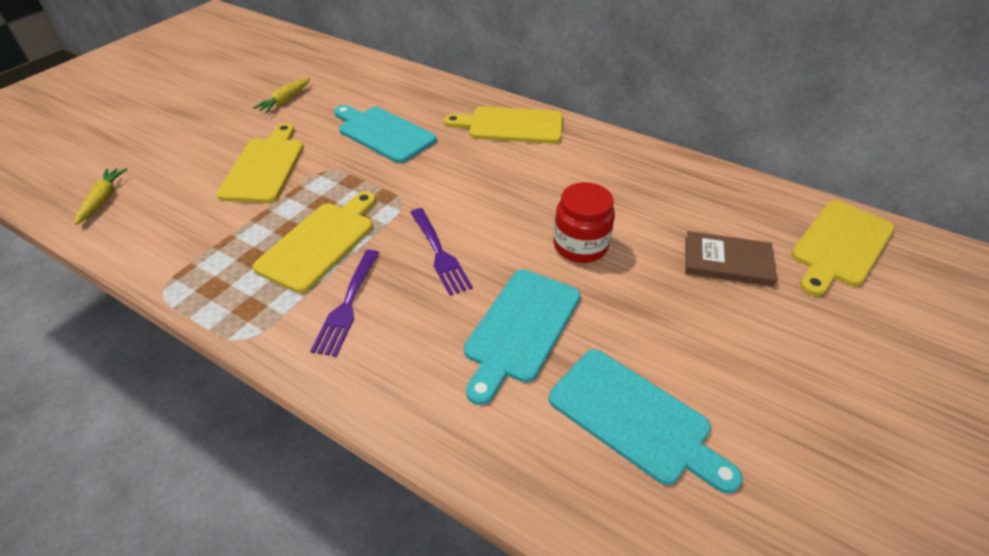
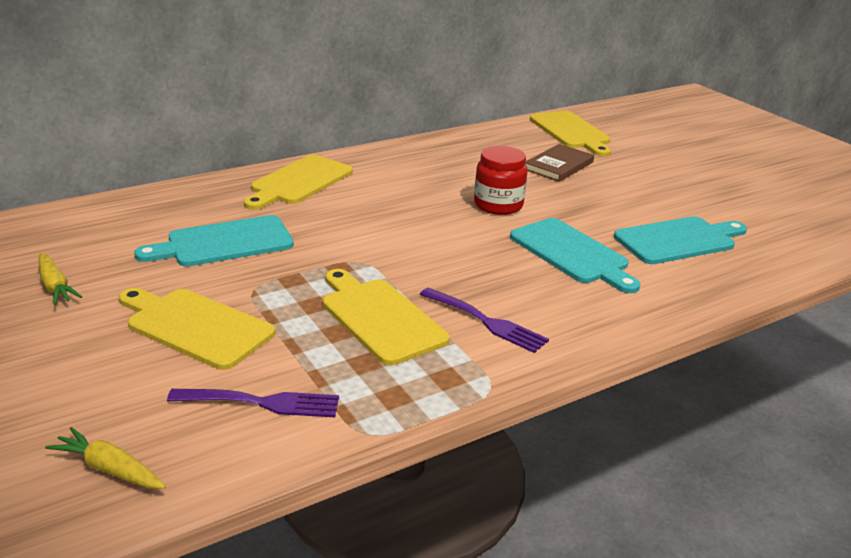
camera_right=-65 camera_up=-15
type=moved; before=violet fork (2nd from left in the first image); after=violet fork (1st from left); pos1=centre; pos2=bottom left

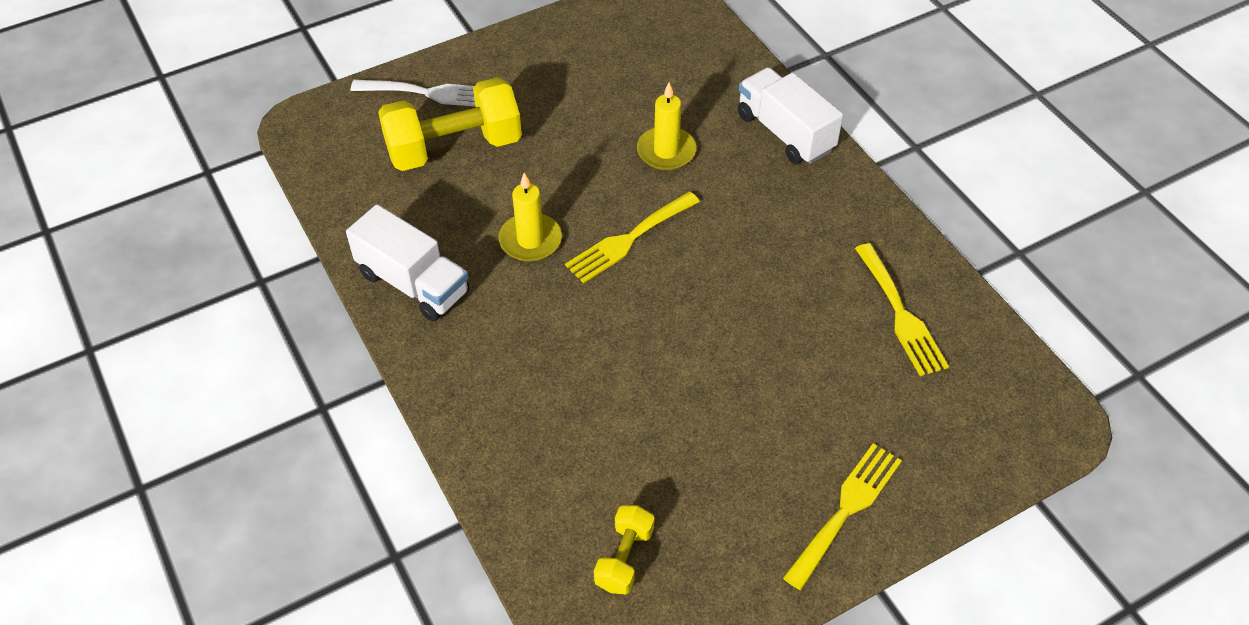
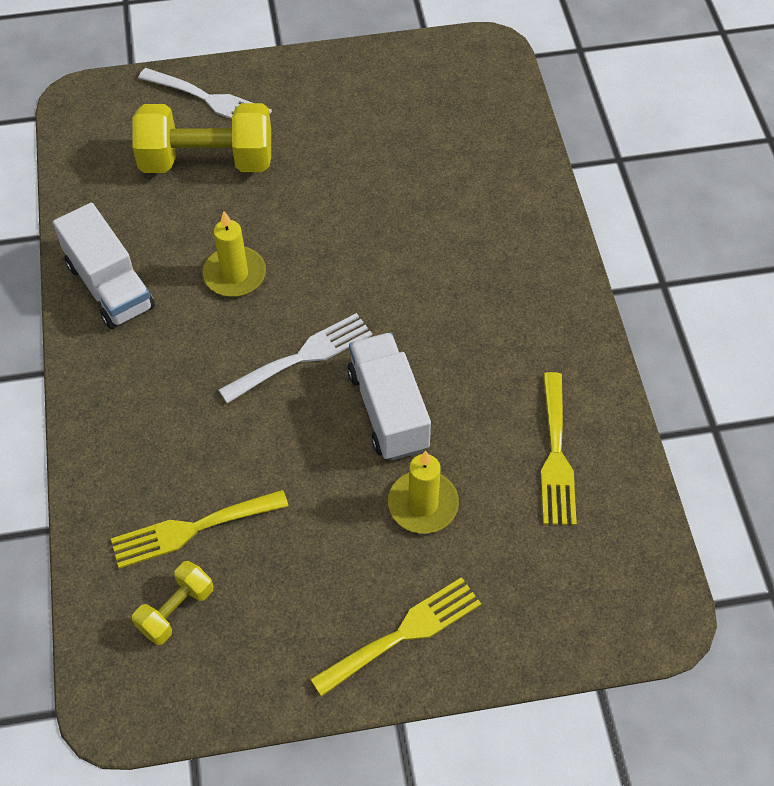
camera_right=20 camera_up=5
type=moved; before=bright yellow fork (1st from left); pos1=centre; pos2=bottom left
type=added; after=white fork (2nd from left); pos2=centre
type=moved; before=white toy truck (2nd from left); pos1=top centre; pos2=centre
type=moved; before=bright yellow pillar candle (2nd from left); pos1=top centre; pos2=centre

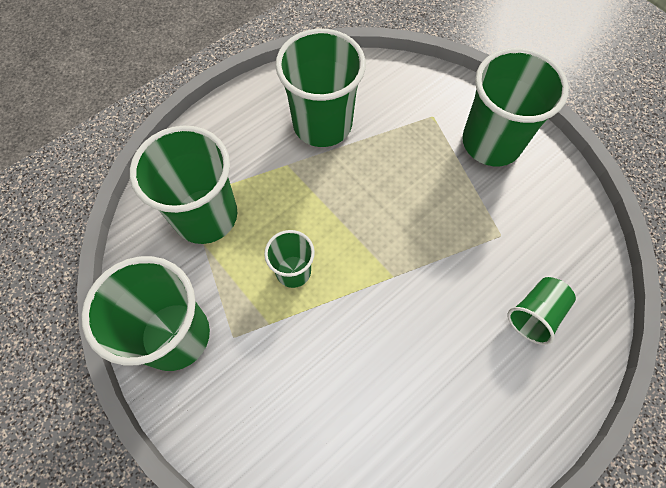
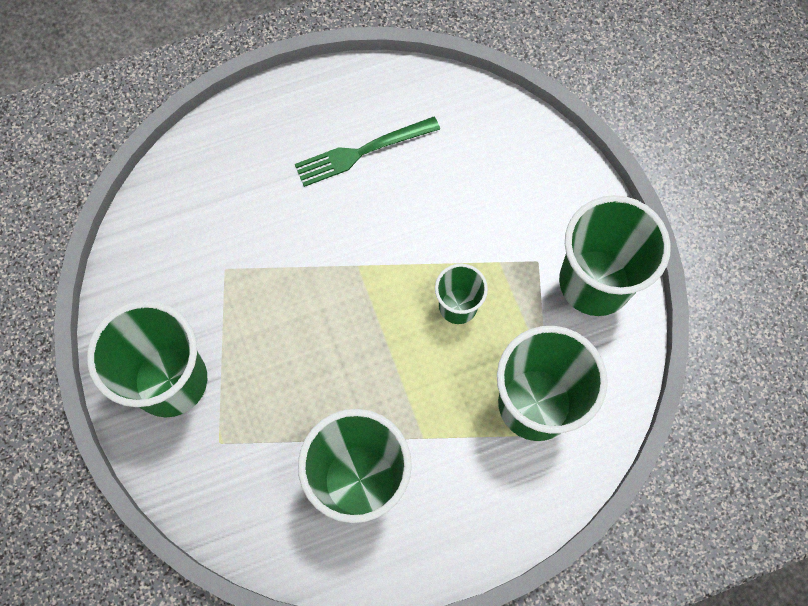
camera_right=-160 camera_up=5
type=added; after=green fork; pos2=top centre
type=removed; before=green beaker (6th from left); pos1=middle right

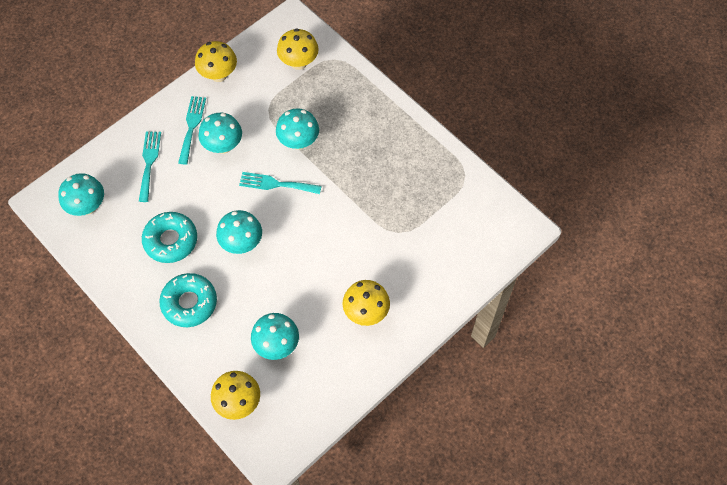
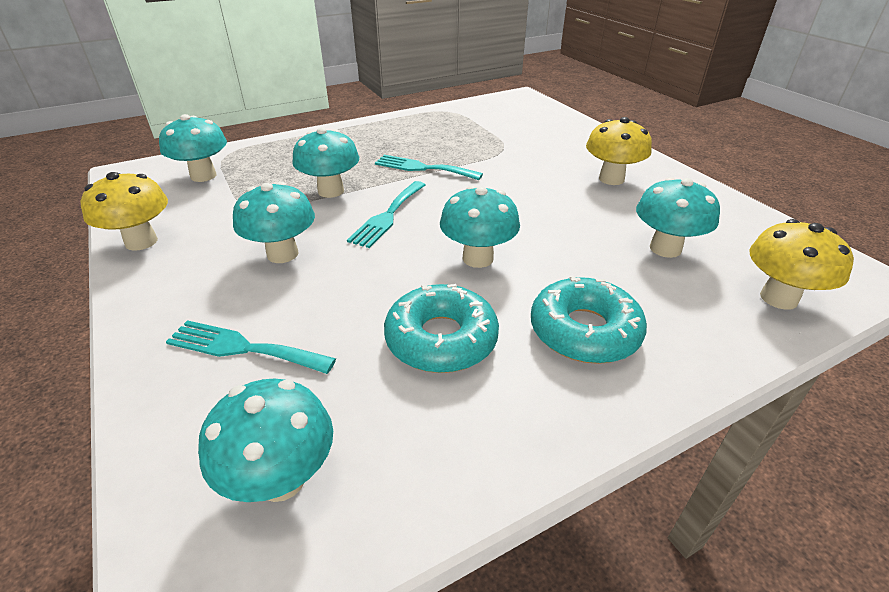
camera_right=-75 camera_up=-25
type=recoloured; before=bright yellow toadstool (3rd from left); after=teal toadstool (1st from left); pos1=top centre; pos2=top left
type=moved; before=teal fork (2nd from left in the first image); after=teal fork (3rd from left); pos1=top left; pos2=top centre

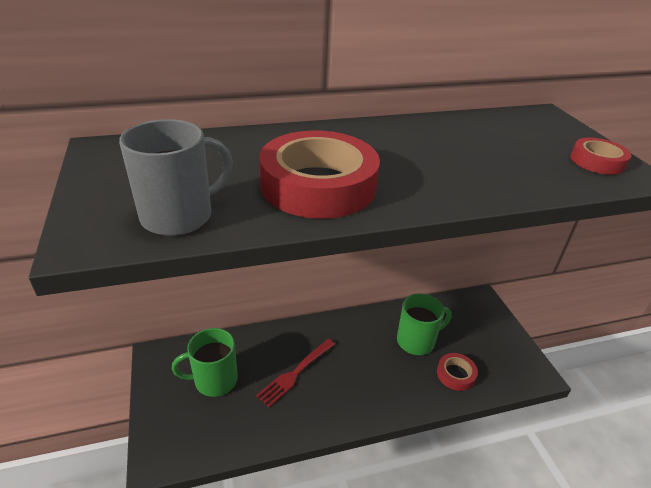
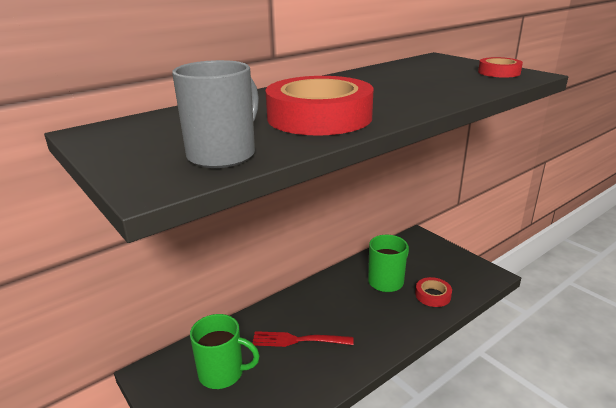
camera_right=-20 camera_up=-10
type=turned; before=green mug (1st from left); pos1=bottom left; pos2=bottom centre; turn=-135
type=turned; before=crimson fork; pos1=bottom centre; pos2=bottom centre; turn=75

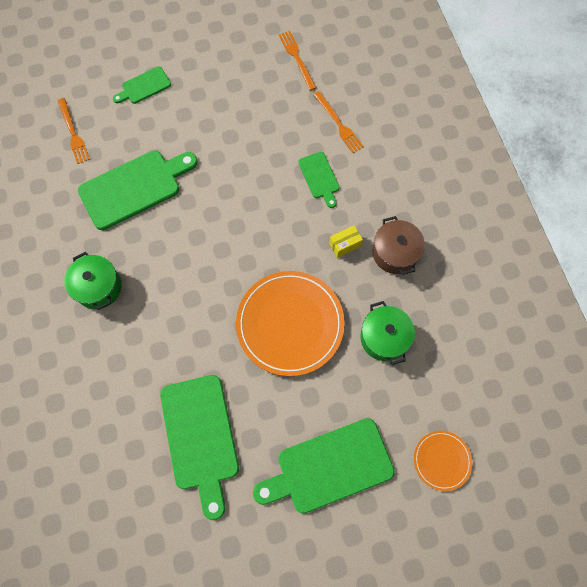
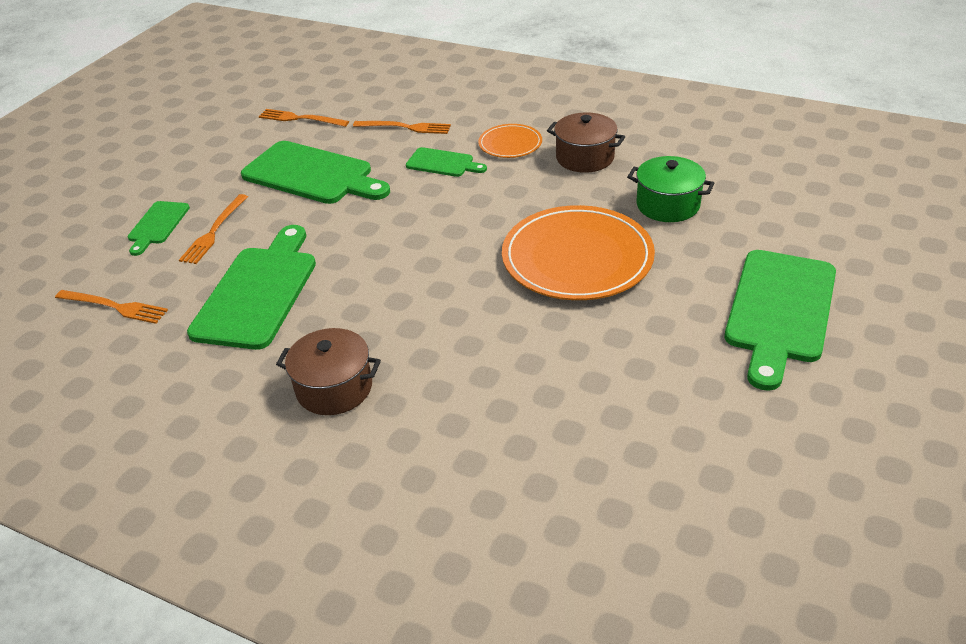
camera_right=-45 camera_up=-30
type=added; after=bright orange fork (2nd from left); pos2=middle left
type=moved; before=green chopping board (3rd from left); pos1=bottom centre; pos2=top left
type=recoloured; before=green pot (1st from left); after=russet pot (1st from left); pos1=middle left; pos2=centre
type=moved; before=bright orange plate (2nd from left in the first image); after=bright orange plate (1st from left); pos1=bottom right; pos2=top centre
type=removed; before=bright yellow package; pos1=centre

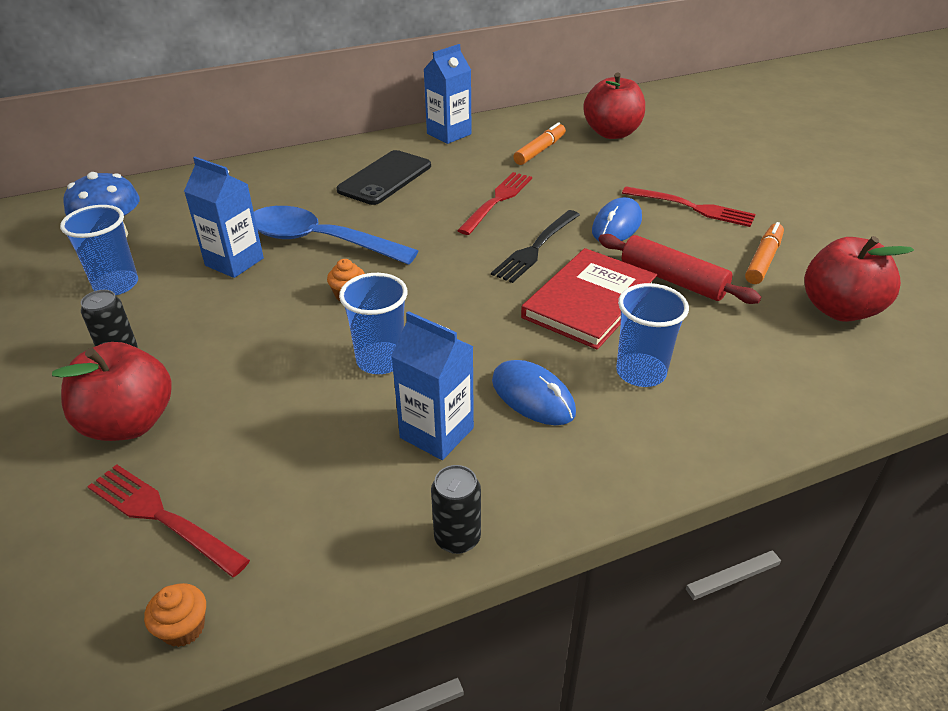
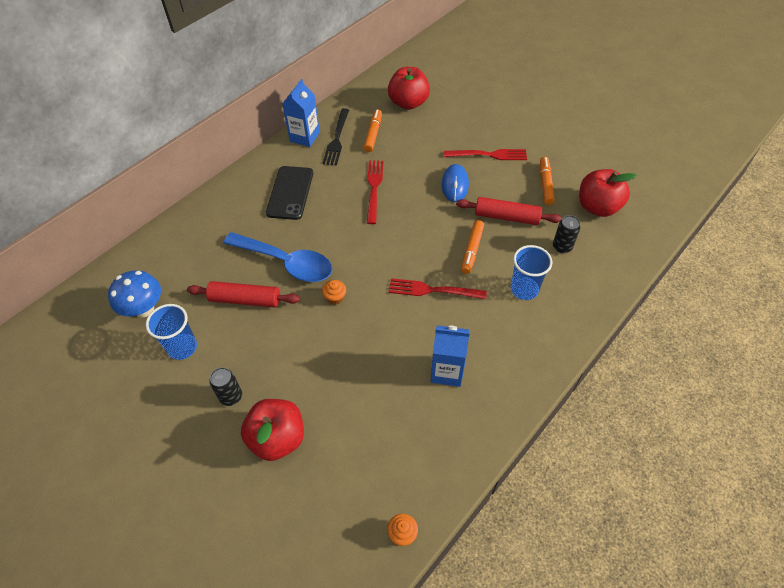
camera_right=-25 camera_up=15
type=replaced; before=cobalt milk carton (1st from left); after=crimson pastry roller (1st from left); pos1=top left; pos2=middle left
type=turned; before=cobalt spoon; pos1=top centre; pos2=centre; turn=-150
type=moved; before=ebony fork; pos1=centre; pos2=top centre
type=moved; before=crimson fork (1st from left in the first image); after=crimson fork (2nd from left); pos1=bottom left; pos2=centre
type=replaced; before=crimson hardcover; after=bright orange marker pen (2nd from left); pos1=centre; pos2=centre
type=moved; before=ebony soda can (2nd from left); pos1=bottom centre; pos2=middle right
type=removed; before=cobalt beaker (2nd from left); pos1=centre
type=removed; before=cobalt computer mouse (1st from left); pos1=centre

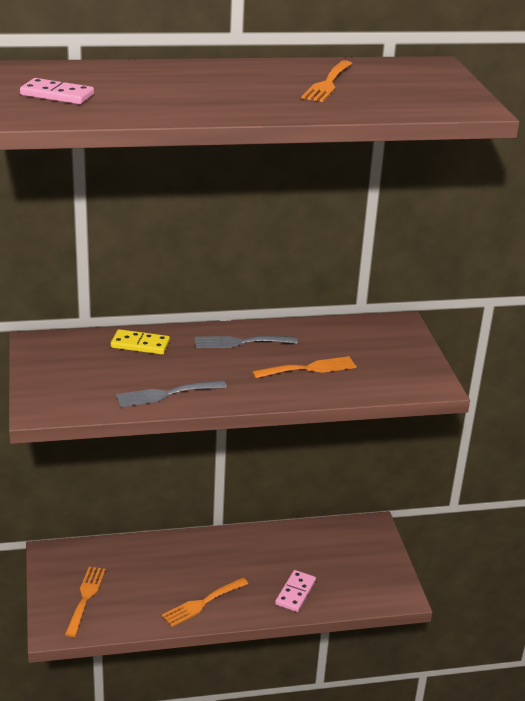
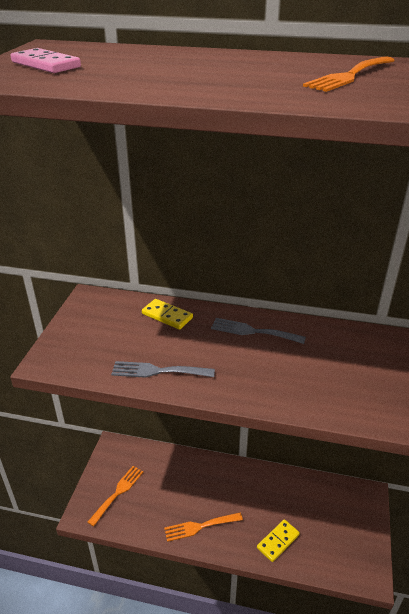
camera_right=25 camera_up=5
type=recoloured; before=pink domino tile (2nd from left); after=bright yellow domino tile (2nd from left); pos1=bottom centre; pos2=bottom right
type=removed; before=bright orange fork (3rd from left); pos1=centre

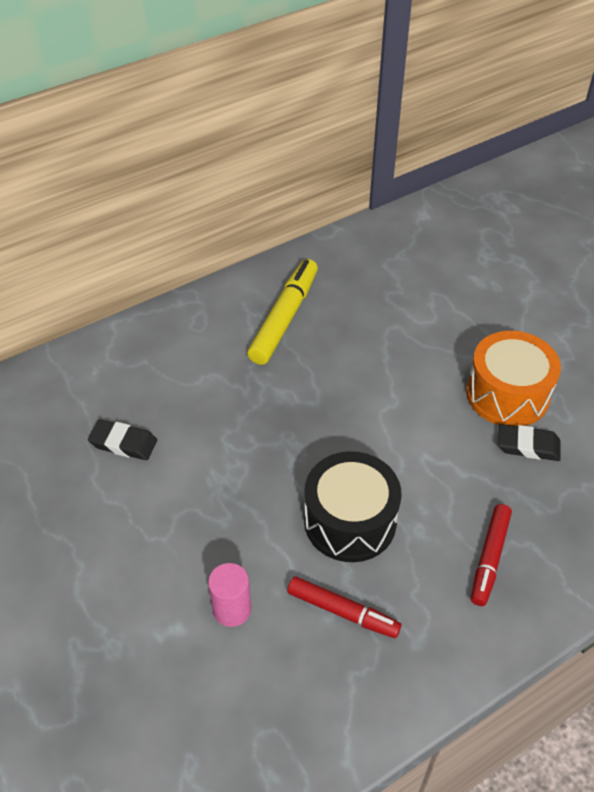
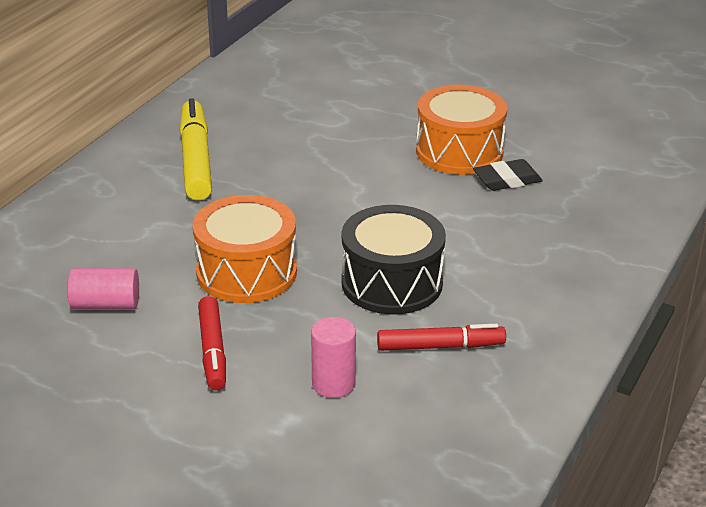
camera_right=-30 camera_up=-15
type=replaced; before=ebony gum eraser (1st from left); after=pink cylinder shape (1st from left); pos1=middle left; pos2=middle left
type=added; after=bright orange snare drum (1st from left); pos2=centre
type=moved; before=crimson marker pen (2nd from left in the first image); after=crimson marker pen (1st from left); pos1=bottom right; pos2=bottom left

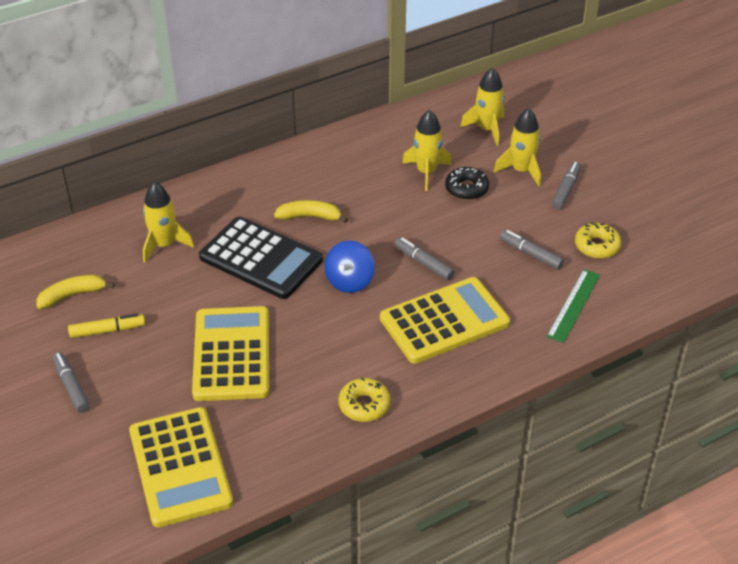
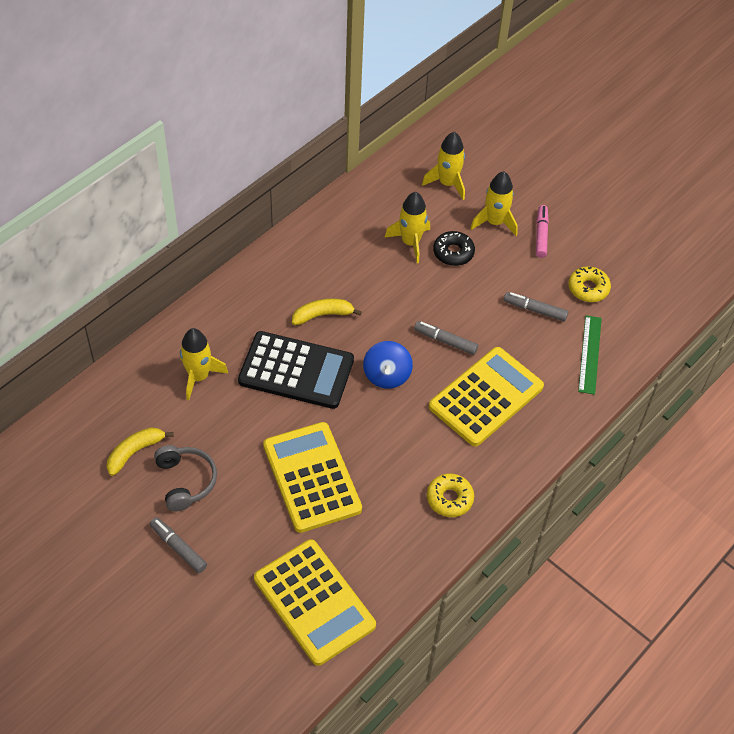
camera_right=-20 camera_up=10
type=replaced; before=bright yellow marker pen; after=ash-grey over-ear headphones; pos1=middle left; pos2=middle left
type=recoloured; before=ash-grey marker pen (4th from left); after=pink marker pen; pos1=top right; pos2=top right

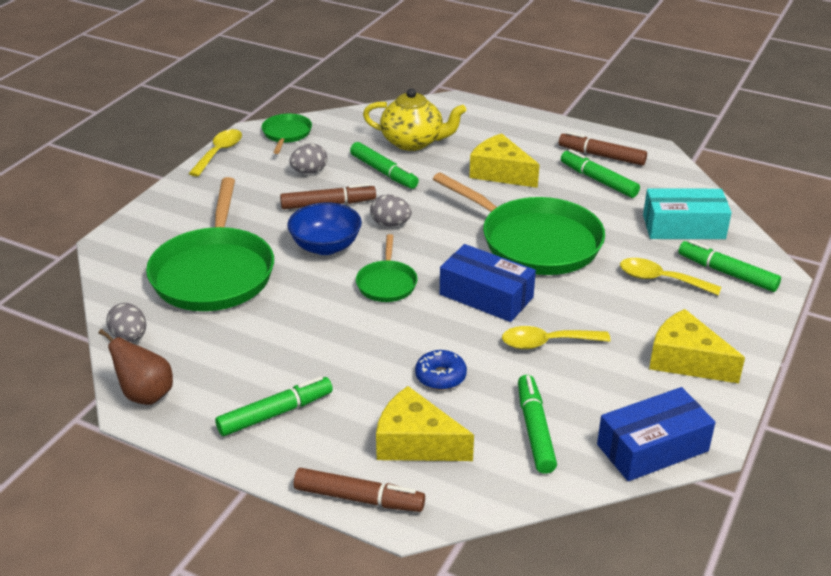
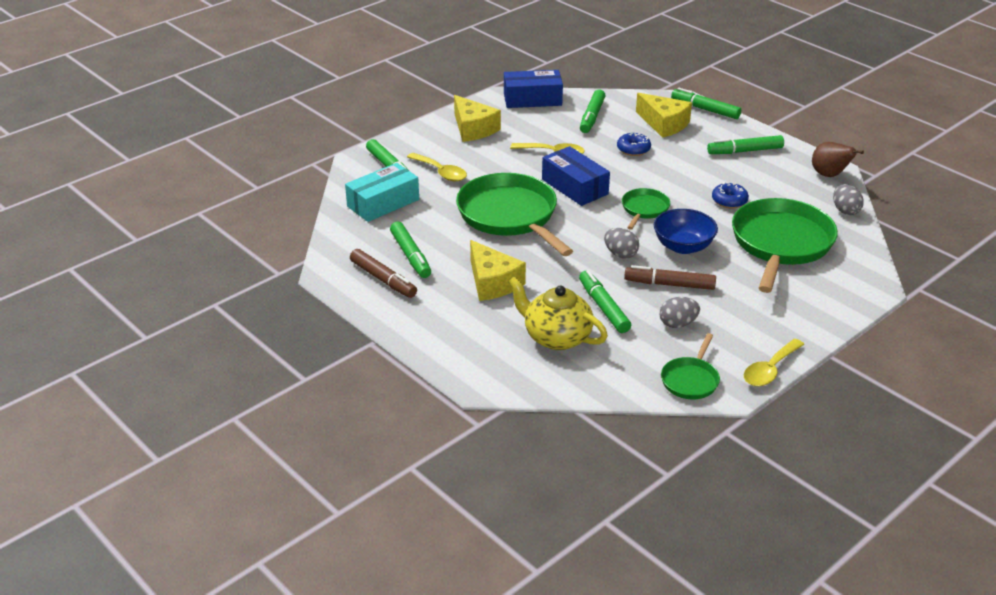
camera_right=-160 camera_up=0
type=turned; before=teal package; pos1=middle right; pos2=top centre; turn=-60
type=recoloured; before=russet marker pen (2nd from left); after=green marker pen (5th from left); pos1=bottom centre; pos2=top right
type=added; after=cobalt donut (2nd from left); pos2=top right

